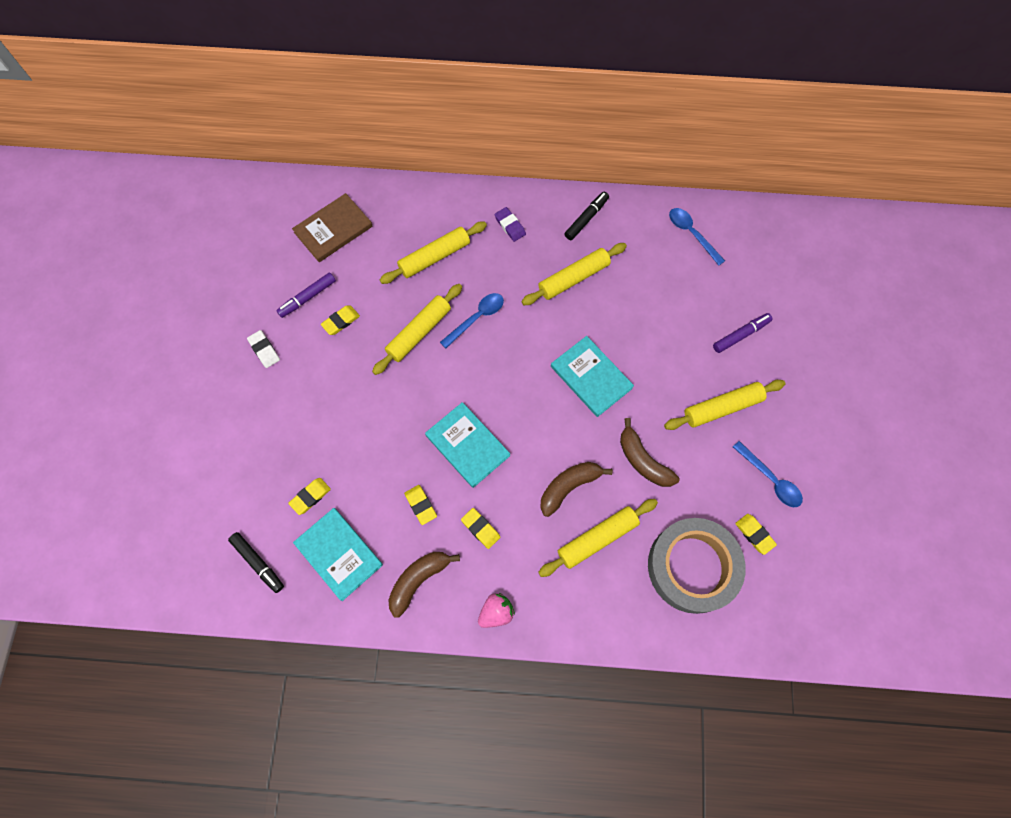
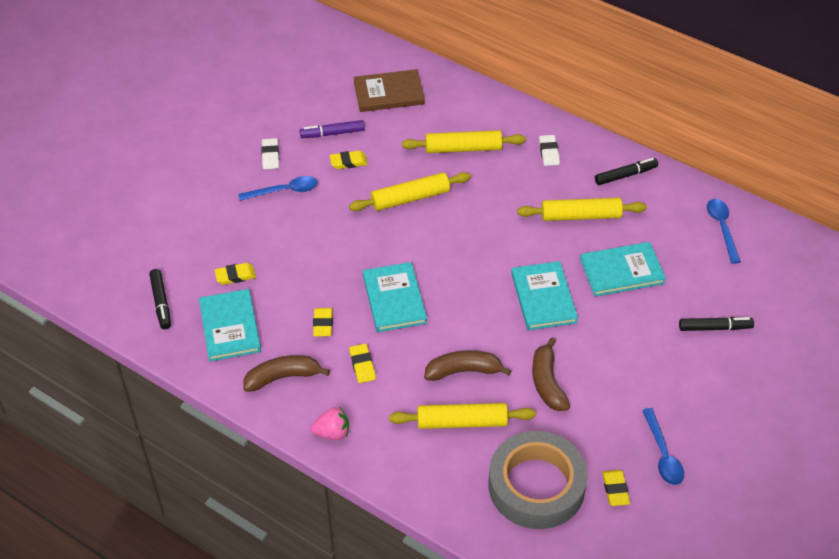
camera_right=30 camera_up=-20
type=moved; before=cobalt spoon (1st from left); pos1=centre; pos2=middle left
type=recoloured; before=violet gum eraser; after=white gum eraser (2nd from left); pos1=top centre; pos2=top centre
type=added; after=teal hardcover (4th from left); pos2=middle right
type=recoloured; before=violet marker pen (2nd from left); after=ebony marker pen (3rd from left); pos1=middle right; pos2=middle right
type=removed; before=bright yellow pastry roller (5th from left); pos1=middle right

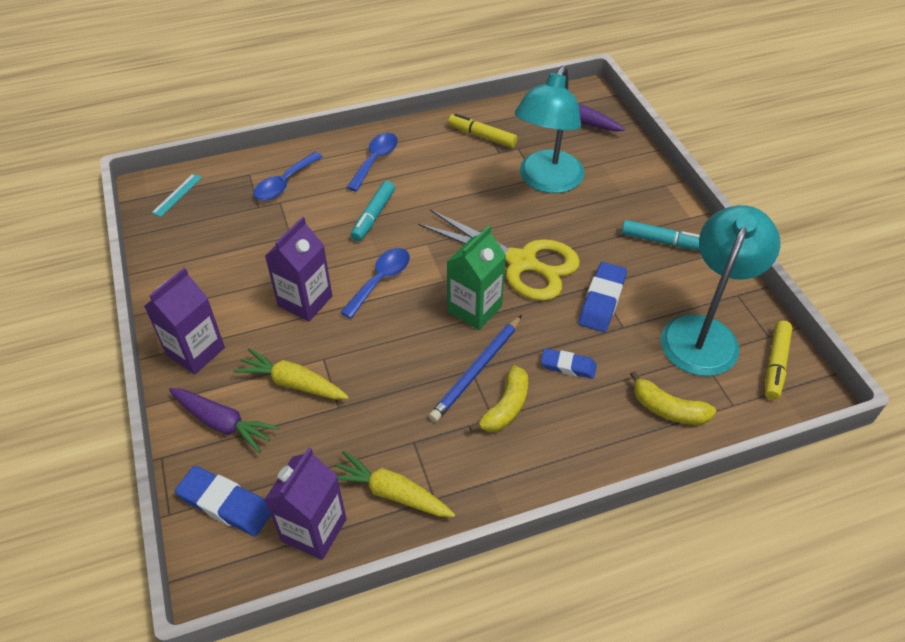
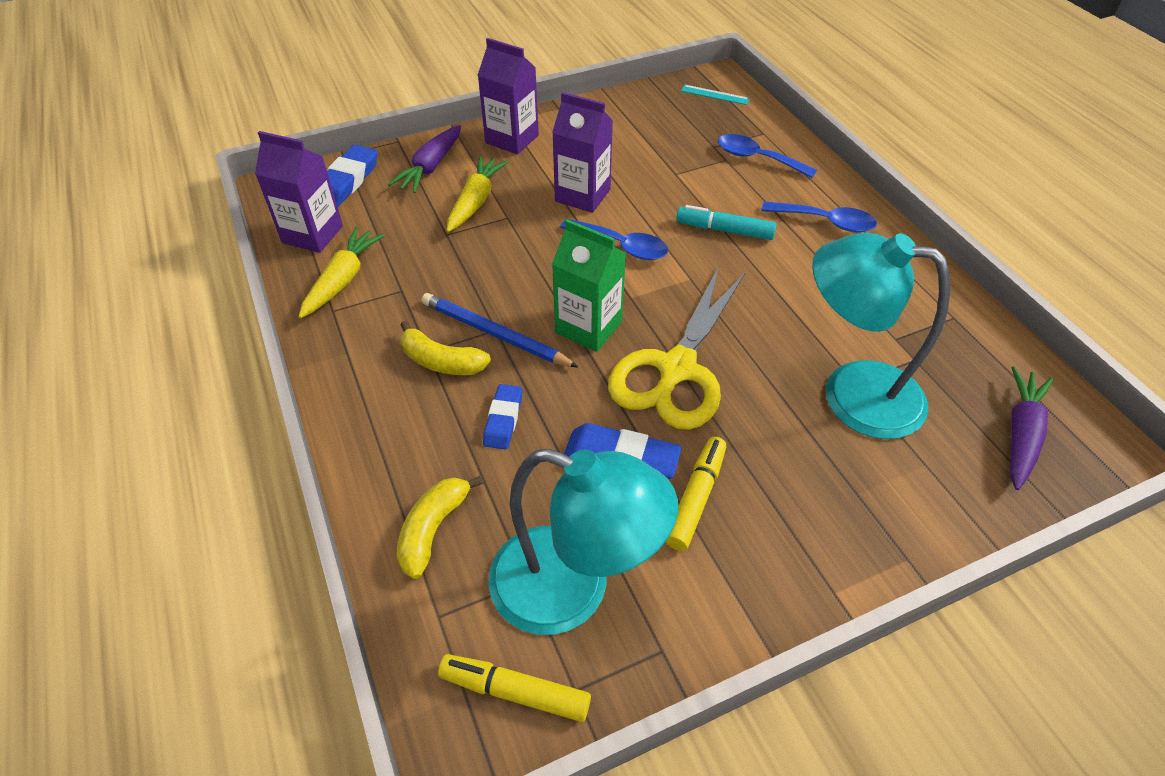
camera_right=85 camera_up=0
type=moved; before=bright yellow marker pen (1st from left in the first image); after=bright yellow marker pen (2nd from left); pos1=top centre; pos2=centre
type=removed; before=teal marker pen (2nd from left); pos1=middle right

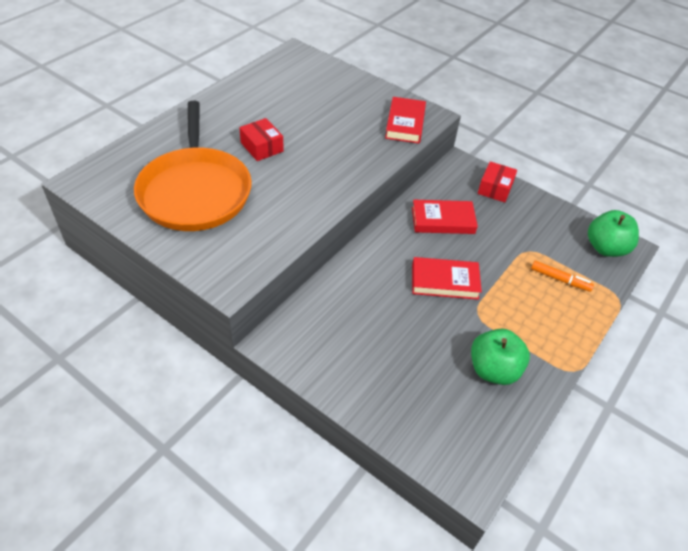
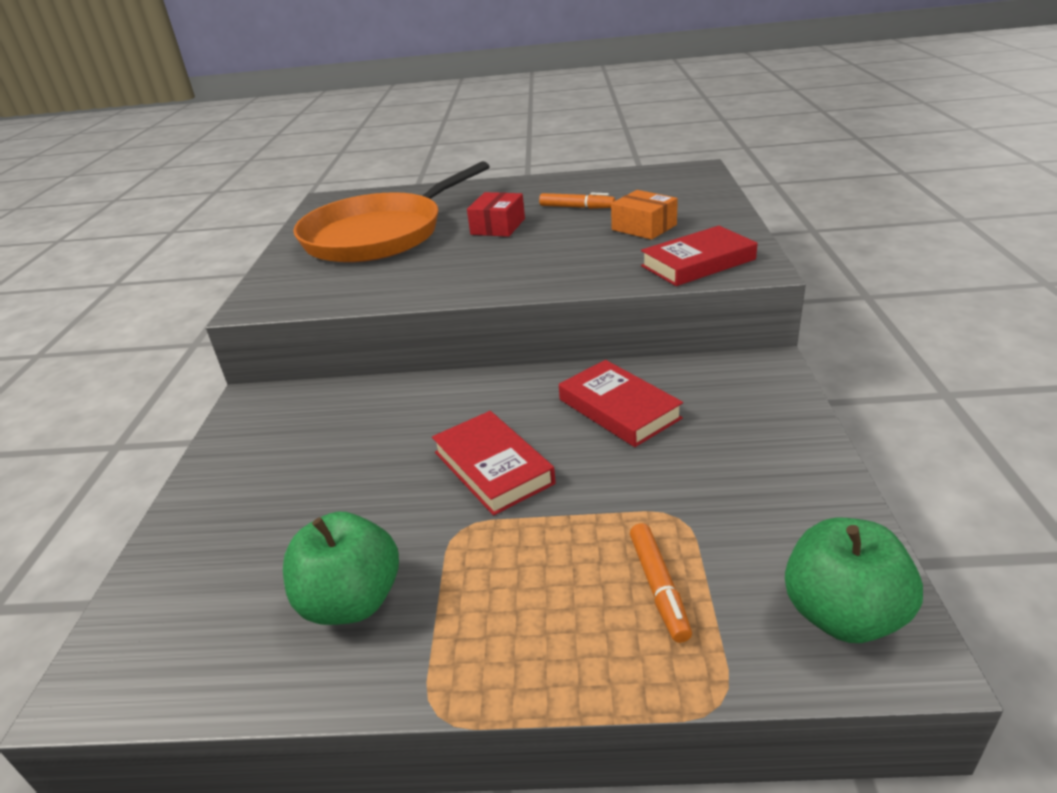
camera_right=60 camera_up=-15
type=added; after=bright orange marker pen (1st from left); pos2=top centre
type=added; after=bright orange package; pos2=top centre
type=removed; before=crimson package (2nd from left); pos1=top right

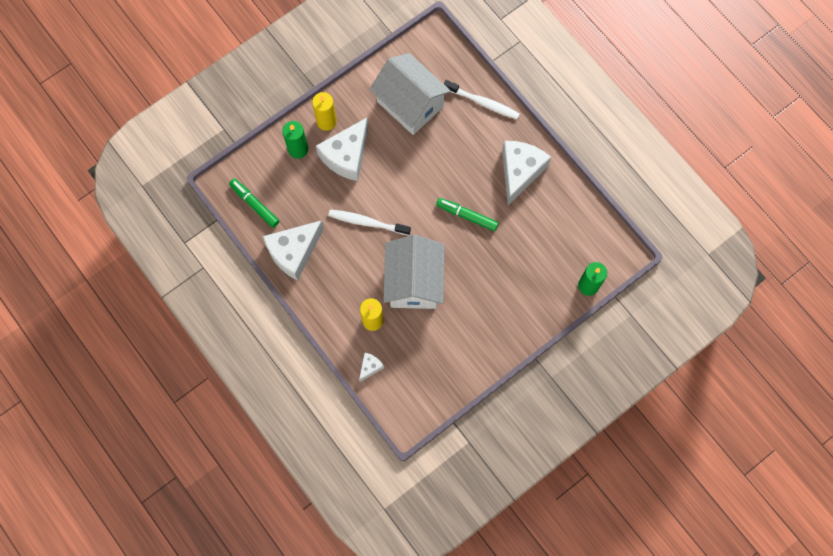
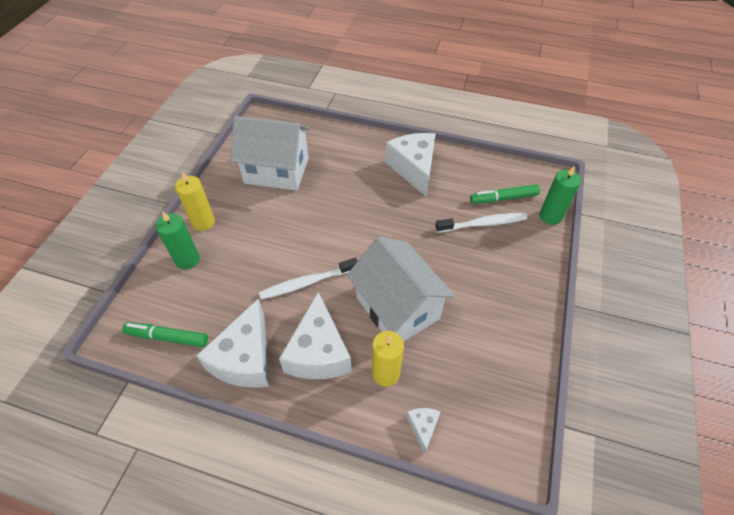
camera_right=-35 camera_up=-20
type=moved; before=white cheese (2nd from left); pos1=top centre; pos2=centre
type=moved; before=white toothbrush (2nd from left); pos1=top centre; pos2=centre
type=moved; before=green marker pen (2nd from left); pos1=centre; pos2=middle right

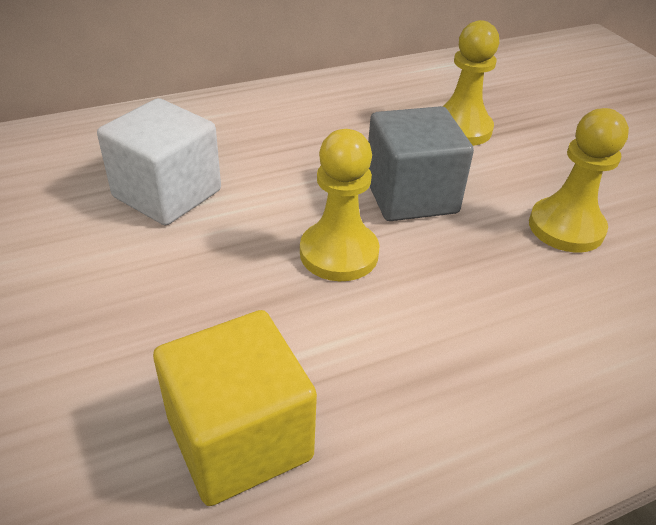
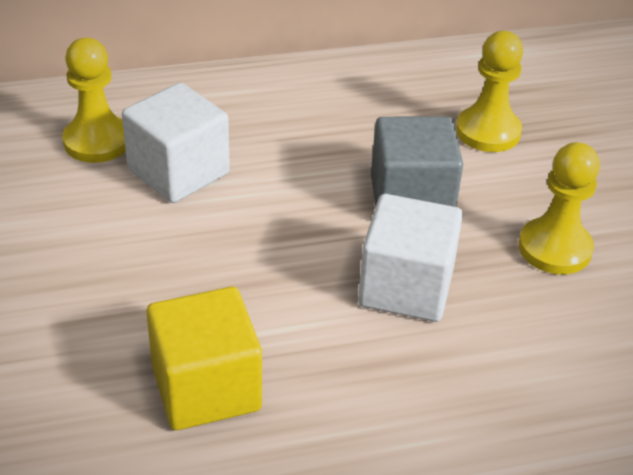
camera_right=10 camera_up=0
type=moved; before=bright yellow pawn (1st from left); pos1=centre; pos2=top left
type=added; after=white solid cube (2nd from left); pos2=centre

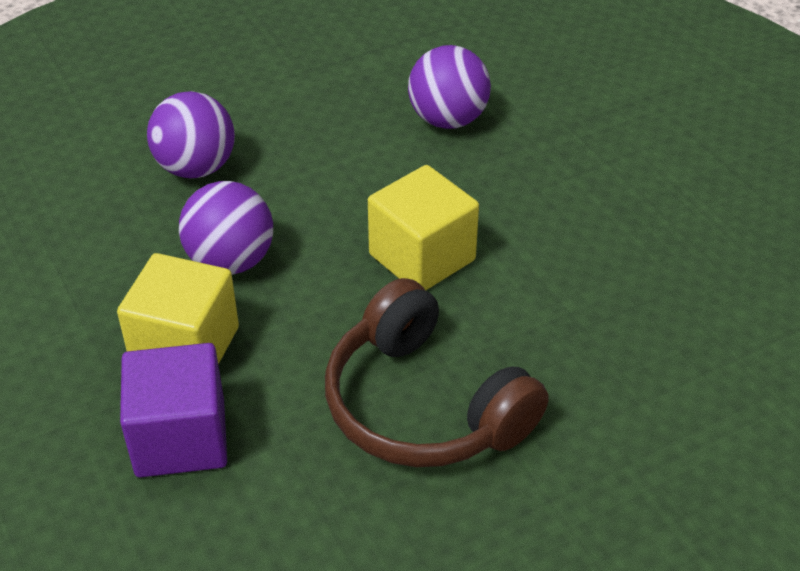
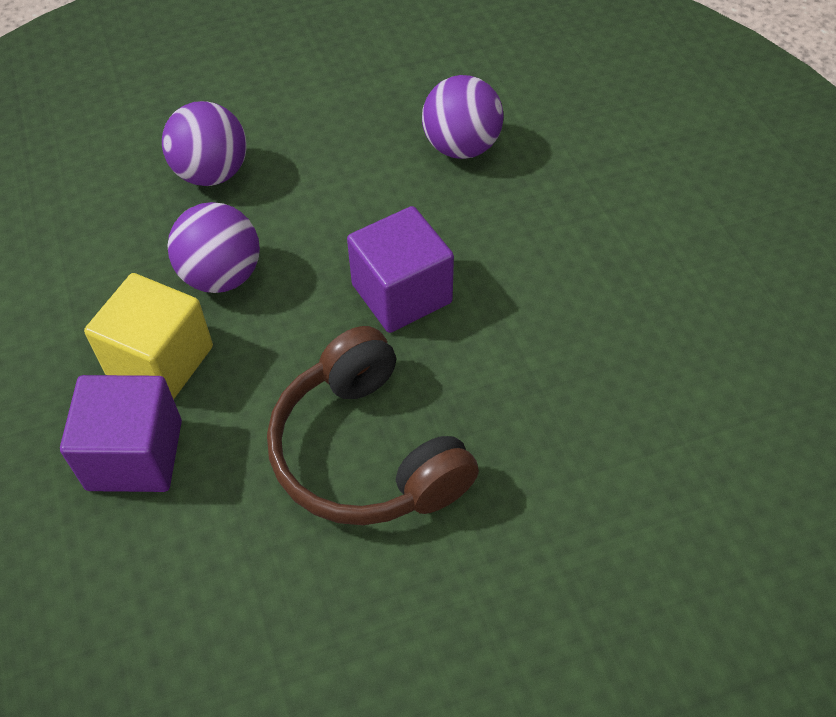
camera_right=10 camera_up=10
type=recoloured; before=bright yellow solid cube (2nd from left); after=violet solid cube (2nd from left); pos1=centre; pos2=centre

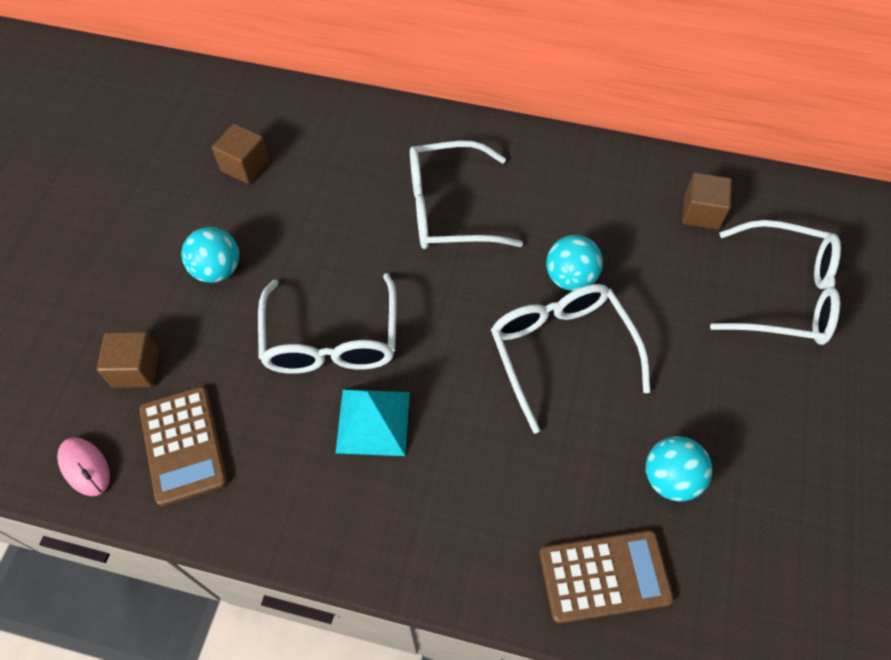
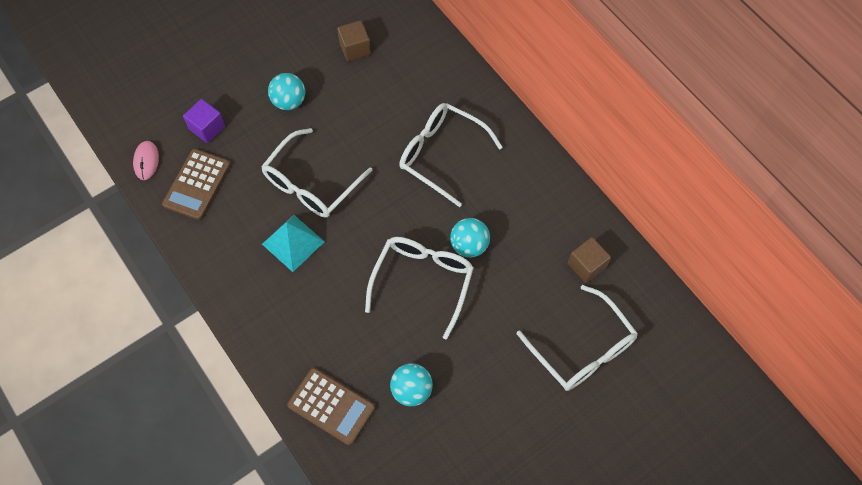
camera_right=40 camera_up=5
type=recoloured; before=russet solid cube (1st from left); after=violet solid cube; pos1=middle left; pos2=top left

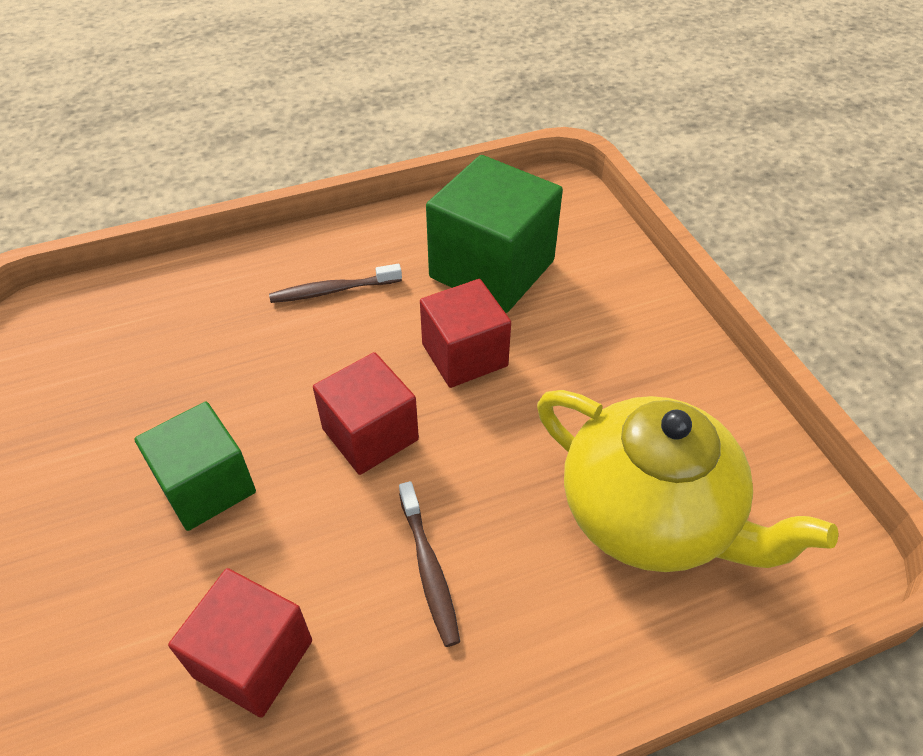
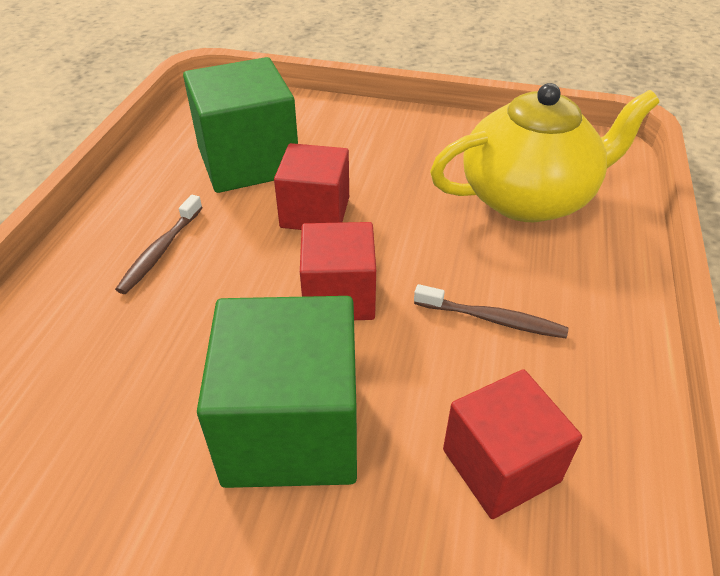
camera_right=-55 camera_up=-5
type=resized; before=green solid cube (1st from left in the first image); pos1=middle left; pos2=bottom centre; scale=1.55

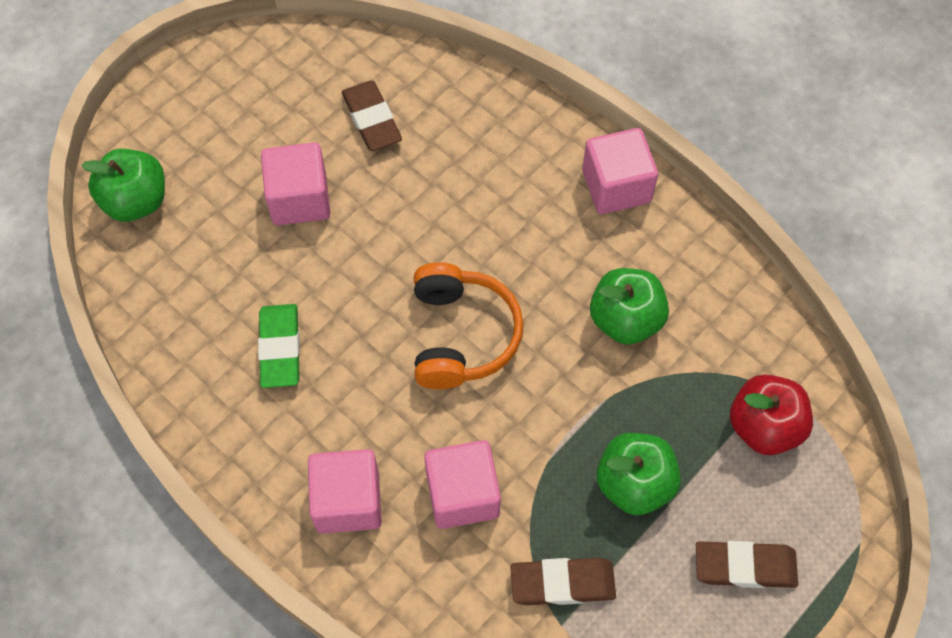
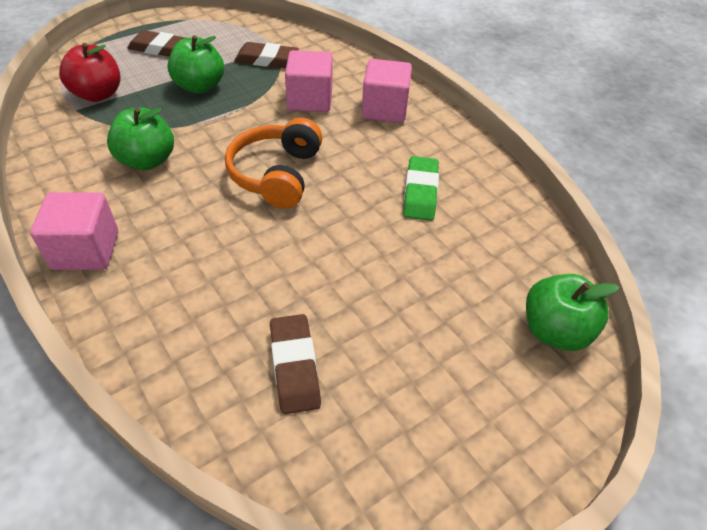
camera_right=-170 camera_up=-15
type=removed; before=pink solid cube (1st from left); pos1=top left

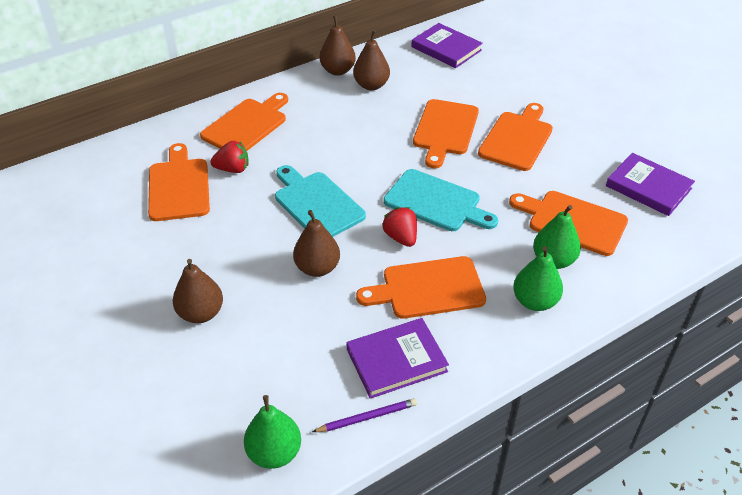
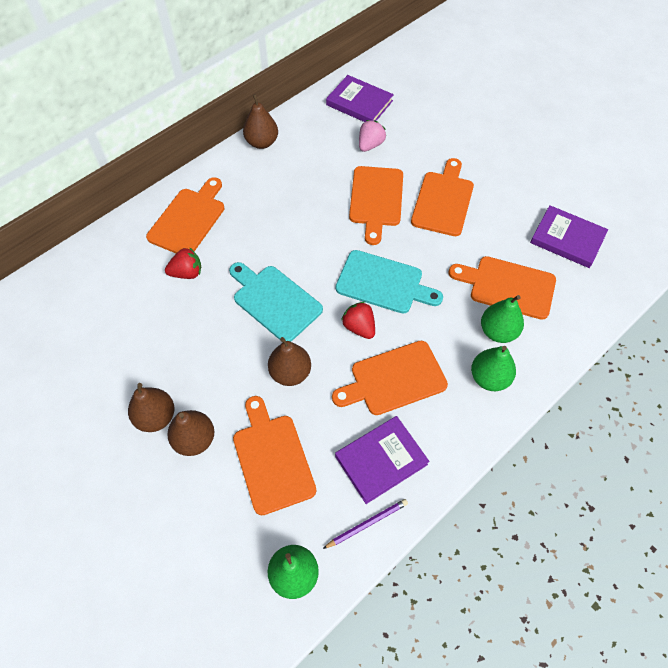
camera_right=-10 camera_up=15
type=moved; before=russet pear (4th from left in the first image); after=russet pear (1st from left); pos1=top centre; pos2=middle left
type=moved; before=bright orange chopping board (1st from left in the first image); after=bright orange chopping board (2nd from left); pos1=middle left; pos2=bottom centre
type=added; after=pink toy strawberry; pos2=top centre

